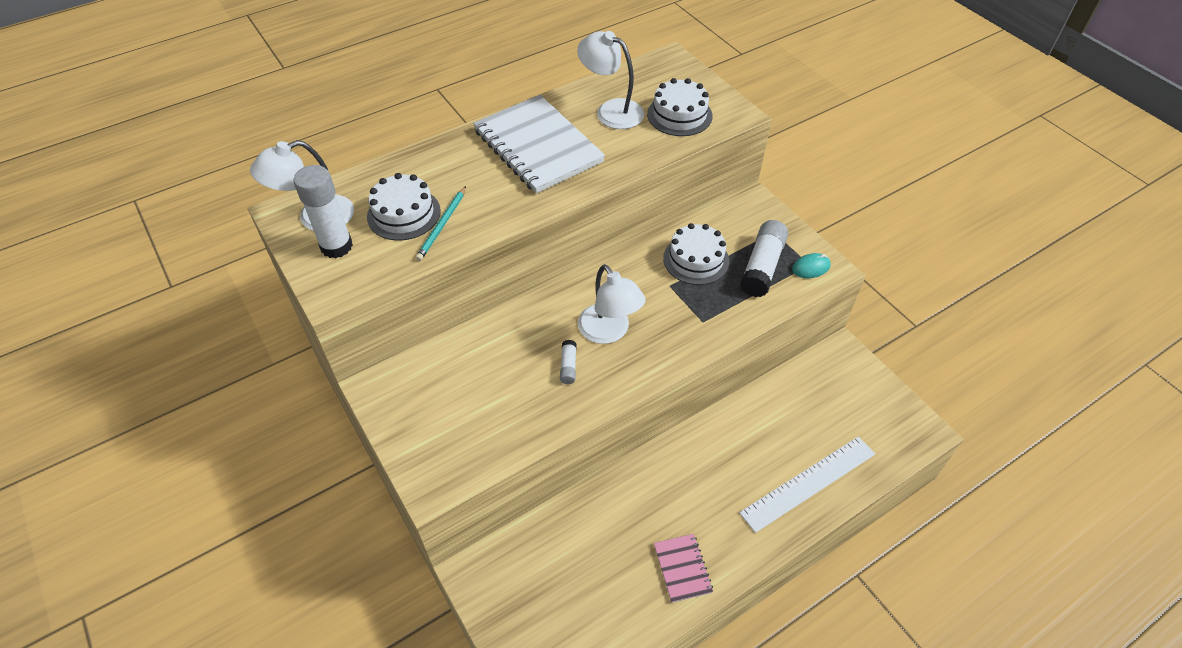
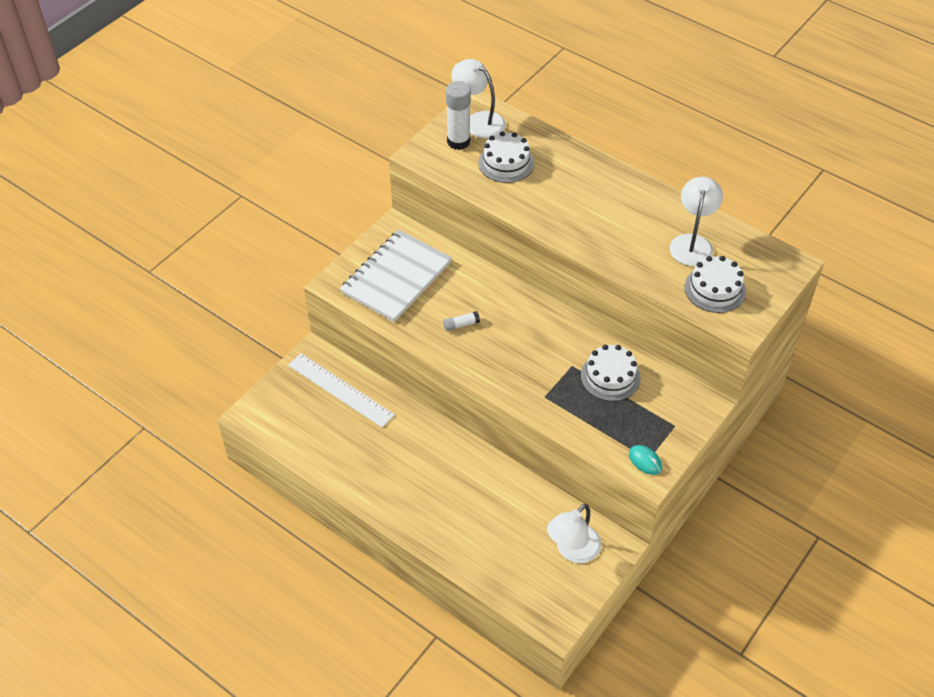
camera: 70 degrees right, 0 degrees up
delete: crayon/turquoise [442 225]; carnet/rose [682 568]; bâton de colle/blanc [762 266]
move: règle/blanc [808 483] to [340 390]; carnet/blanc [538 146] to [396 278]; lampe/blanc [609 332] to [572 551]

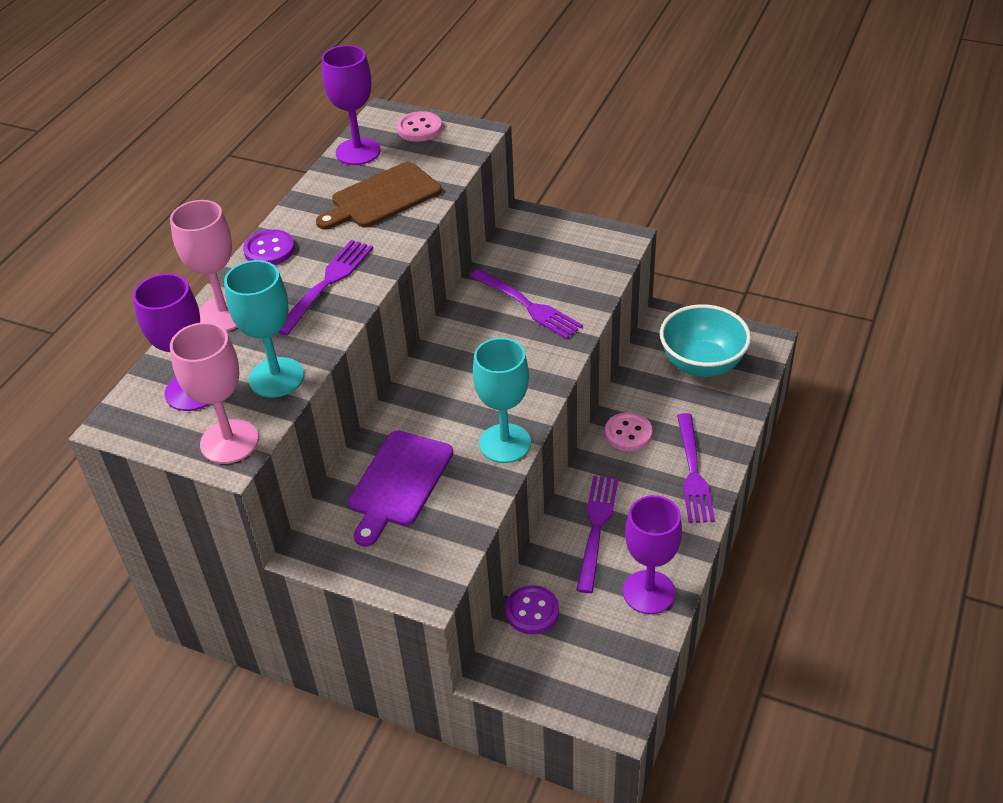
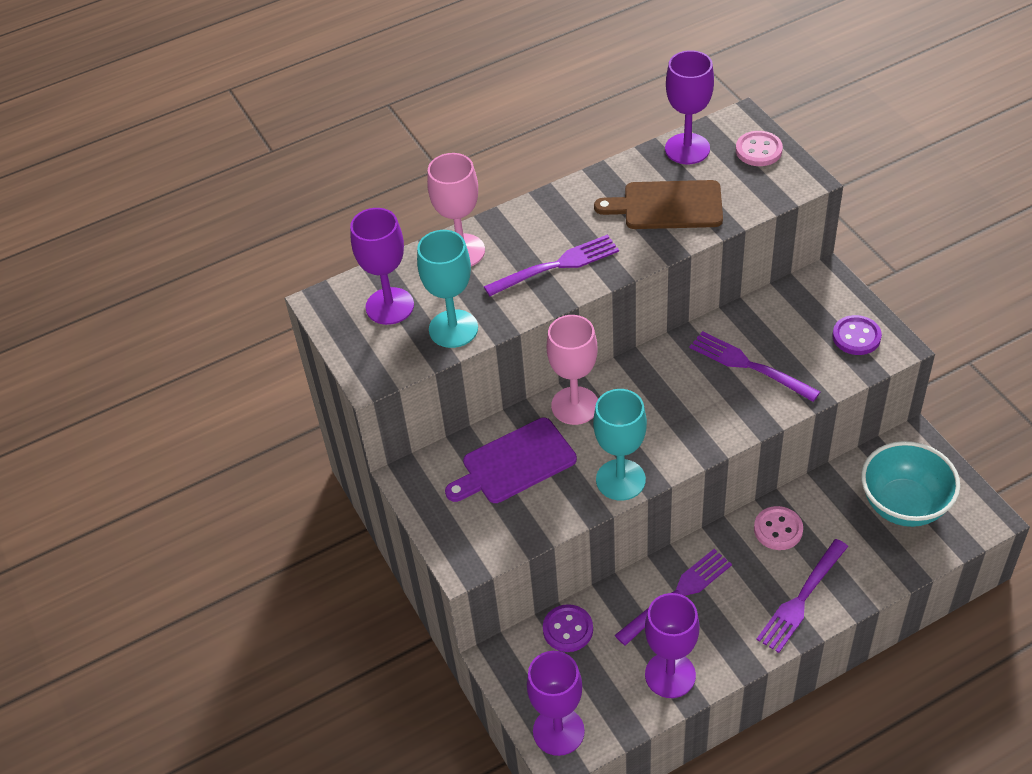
camera: 40 degrees right, 5 degrees up
insert: verre à pied/violet [558 731]
move: verre à pied/rose [229 442] to [575 405]; bouton/violet [269 250] to [856 337]
rotate: fourchette/violet [527 305] = [749 366] 135 degrees clockwise

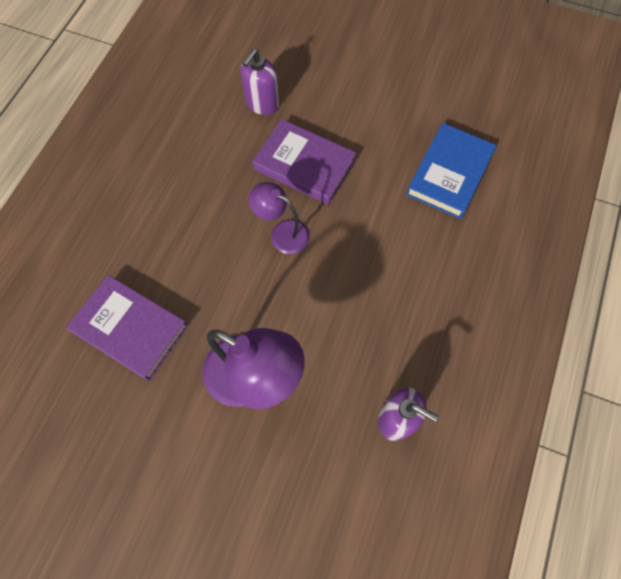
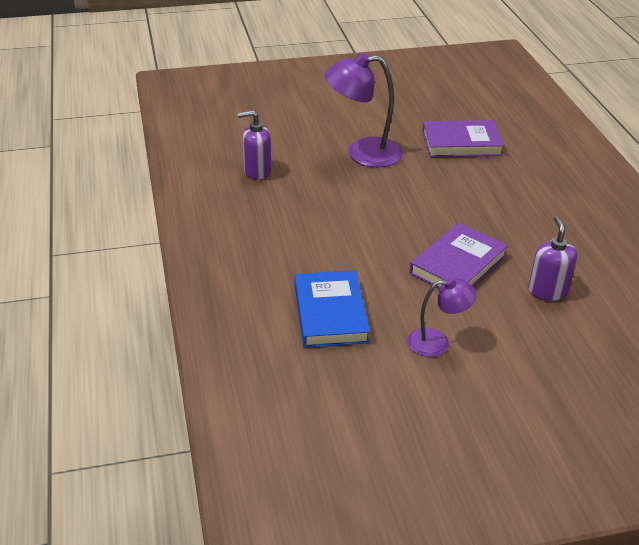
camera: 145 degrees right, 30 degrees down
move: lampe/violet [282 233] to [437 342]
rotate: livre/violet [304 165] = [458 265] 45 degrees counterclockwise

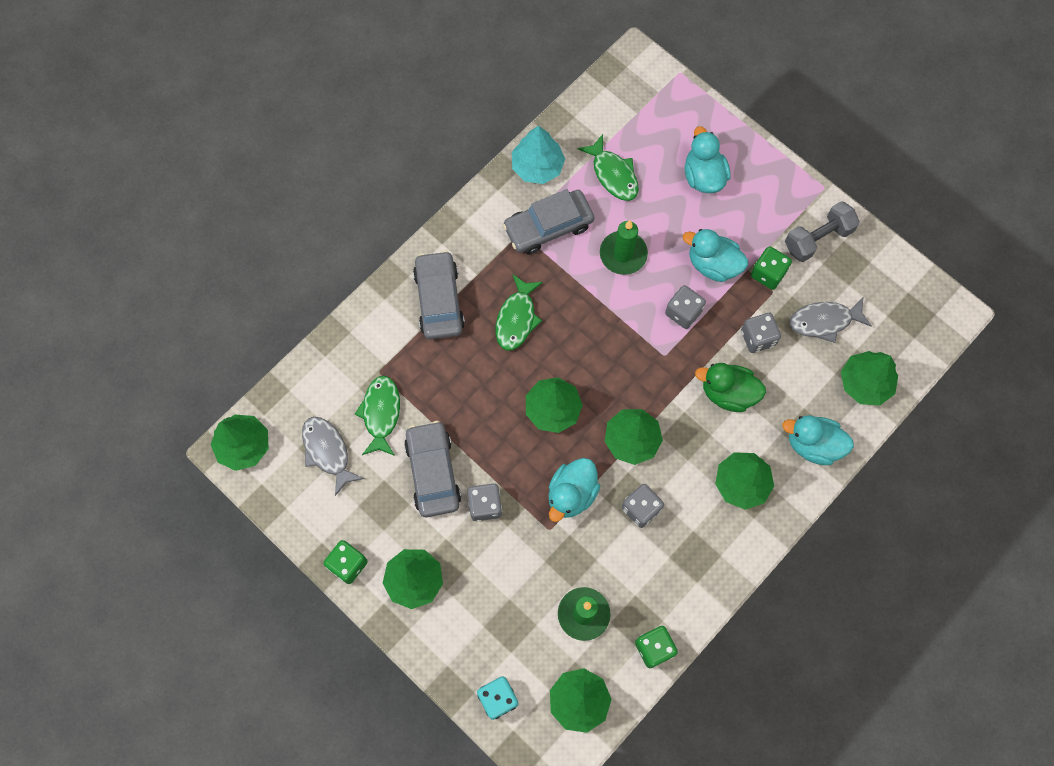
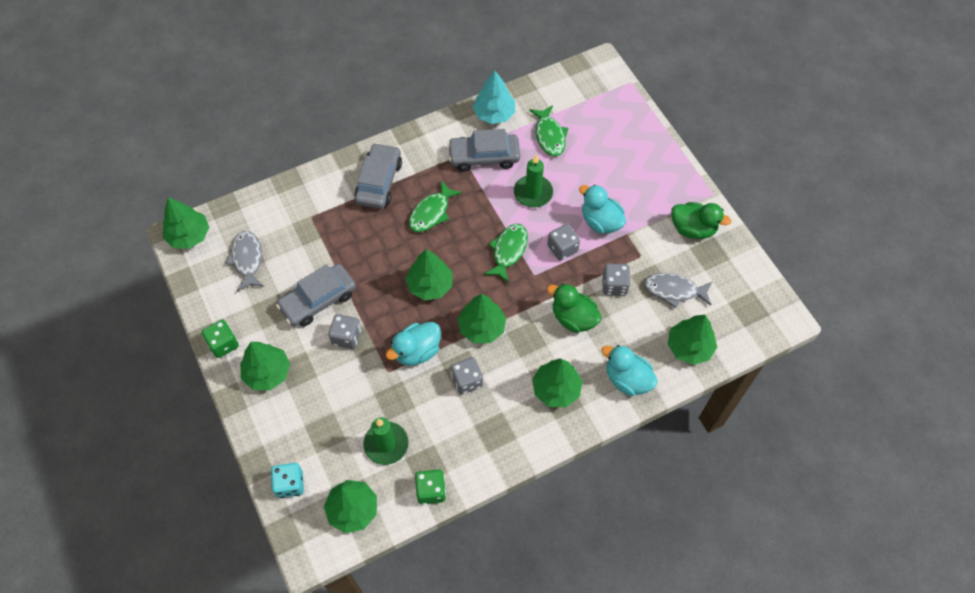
camera: 20 degrees right, 10 degrees down
delete: canard/turquoise [703 176]; dé/vert [768 273]
move: poisson/vert [381 413] to [508 251]
replace: haltère/gris [818 238] to canard/vert [693 229]
rotate: voiture/gris [433 472] = [318 300] 135 degrees counterclockwise

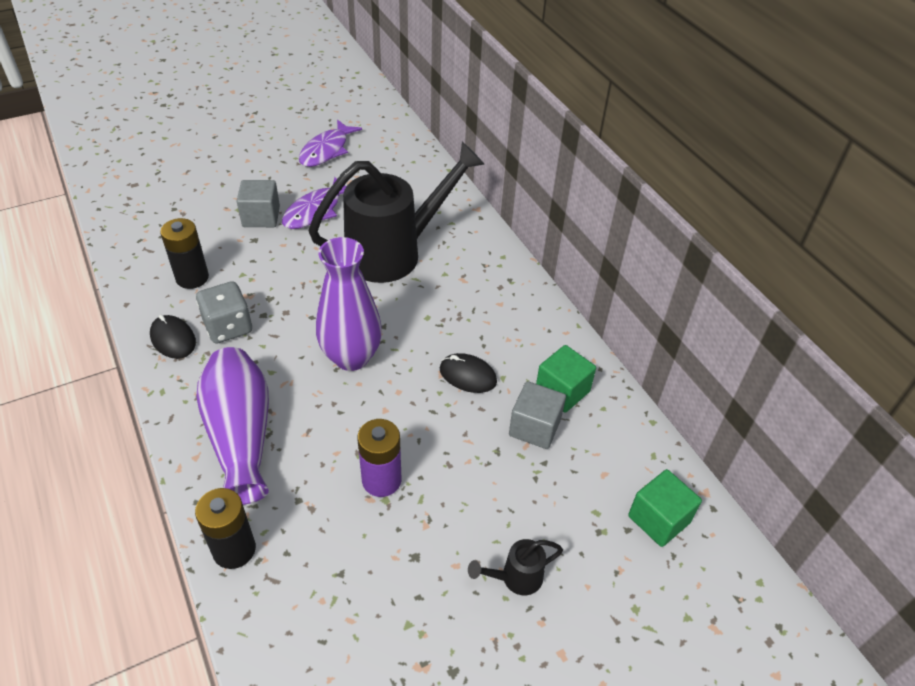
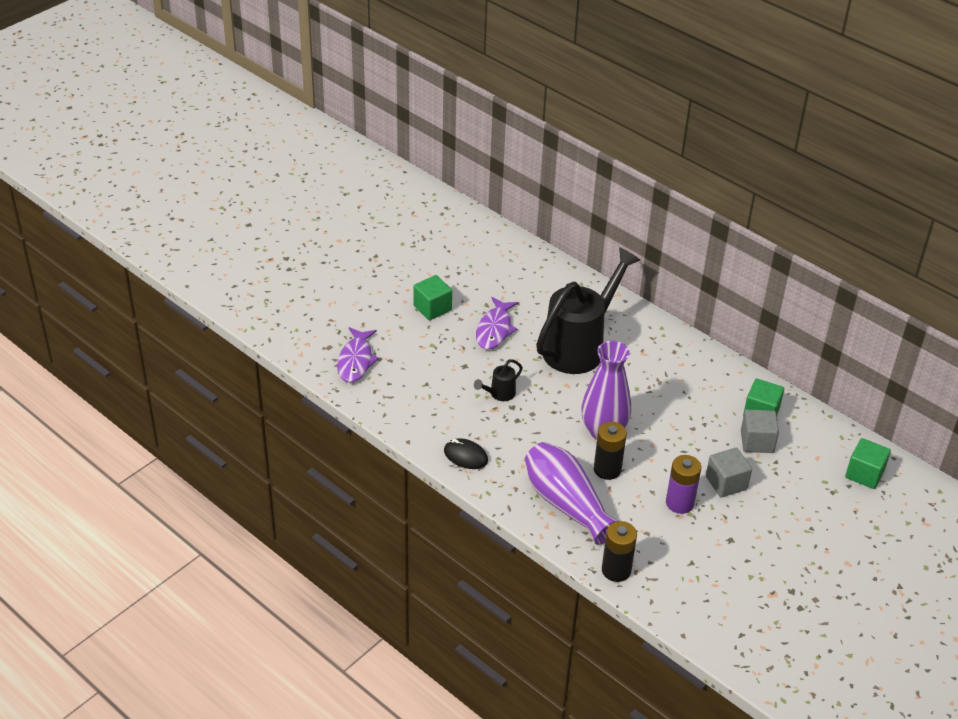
camera: 20 degrees left, 5 degrees down
delete: dé/gris [228 327]; souris/noir [468 375]
insert: cube/vert [432 308]
move: poisson/violet [326 150] to [356 361]; arrosoir/noir [516 578] to [499 394]; pile/noir [192 278] to [607 469]; cube/gris [261 217] to [726 483]

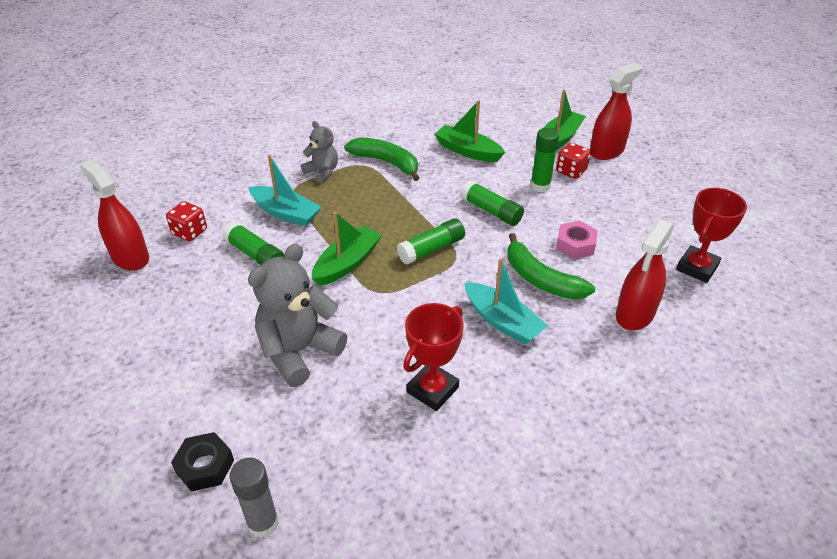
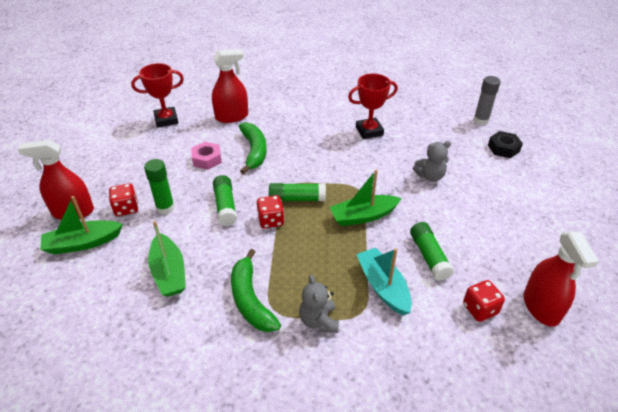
camera: 145 degrees left, 0 degrees up
delete: bateau/turquoise [502 321]
insert: dé/rouge [271 220]
resize: ours en peluche/gris [299 351] = [430 176] x0.57

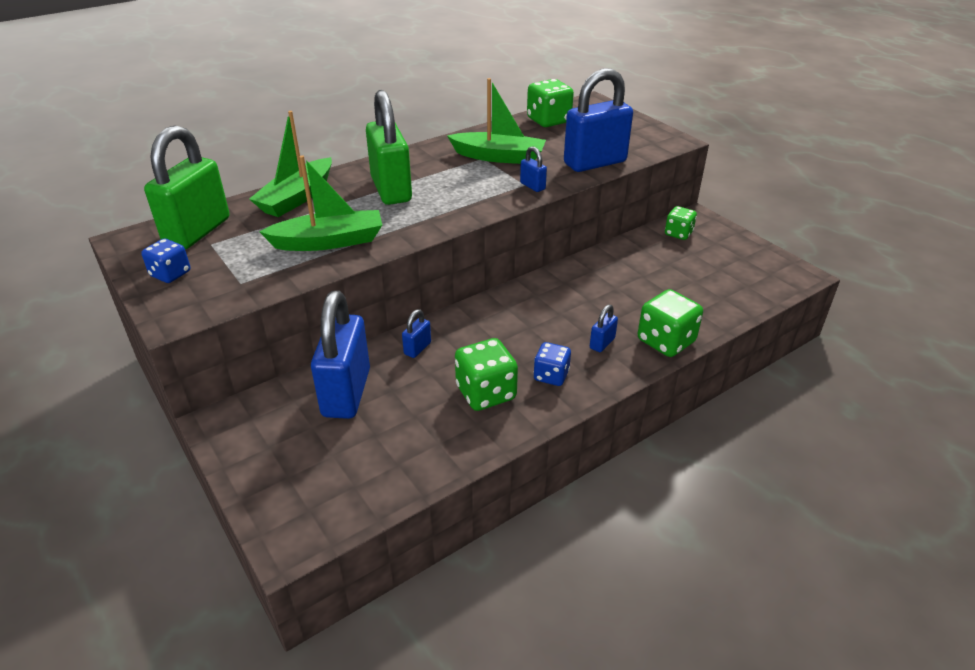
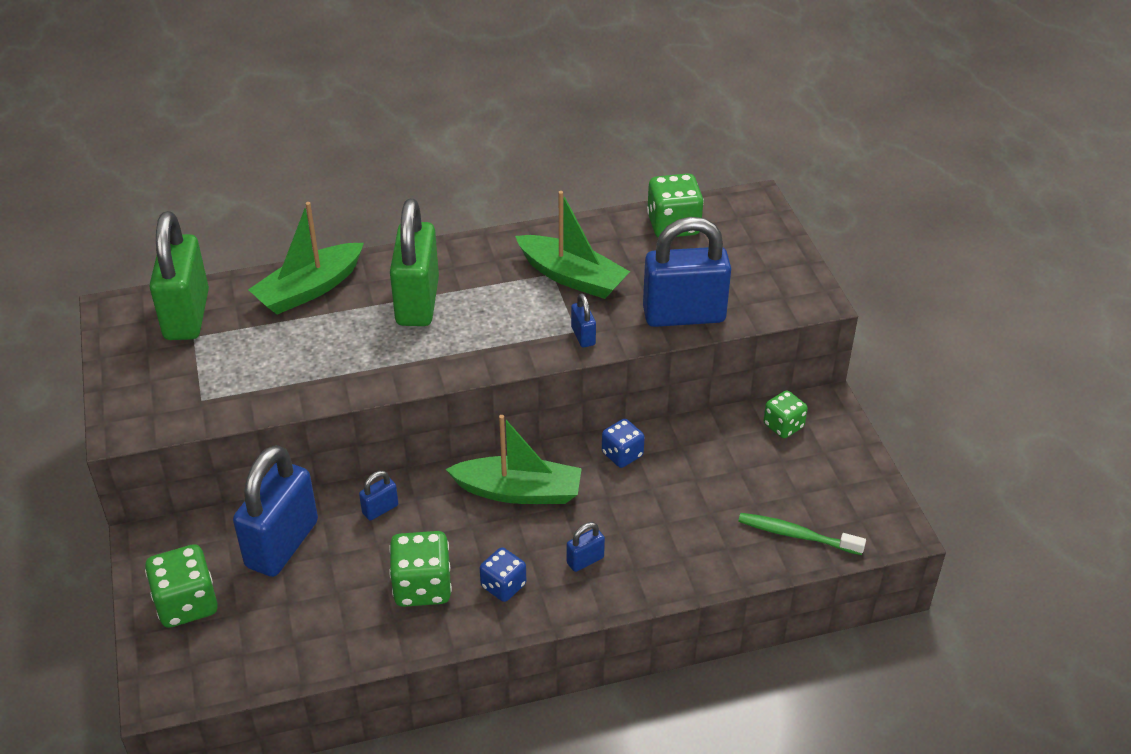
camera: 20 degrees right, 5 degrees up
insert: brosse à dents/vert [796 535]
move: dé/vert [666 341] to [187 604]; bateau/vert [329 241] to [519 491]; dé/bleu [170 274] to [622 454]
rotate: cadenas/vert [197 231] = [187 315] 45 degrees counterclockwise

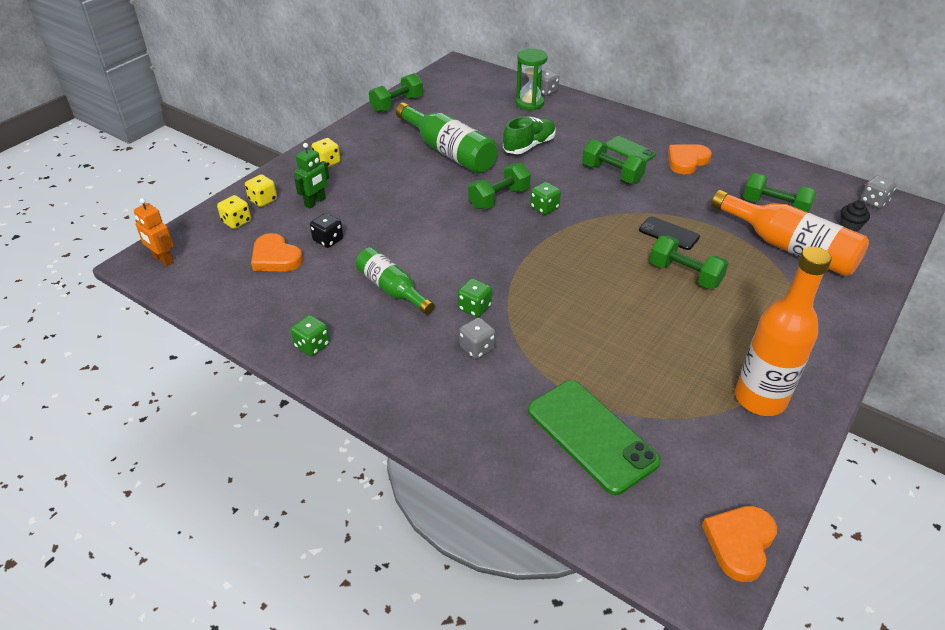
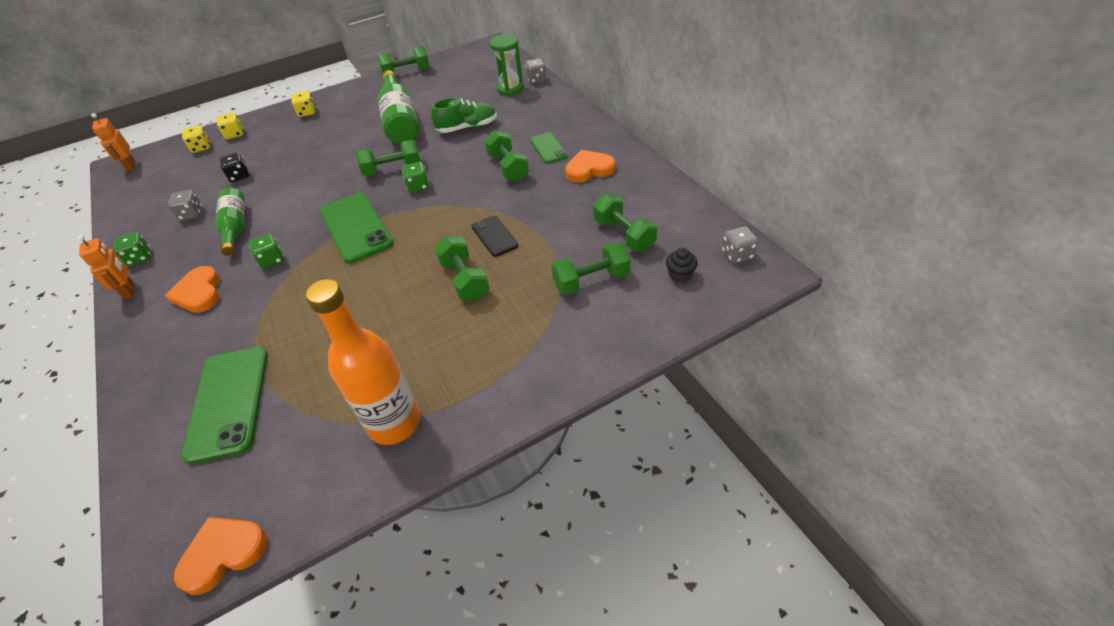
camera: 30 degrees right, 5 degrees up
delete: robot/vert [315 202]
insert: robot/orange [129 291]; téléphone/vert [356 227]
move: cœur/orange [275 257] to [199 293]; dé/gris [477 348] to [191 214]
replace: bouteille/orange [789 247] to haltère/vert [591 280]

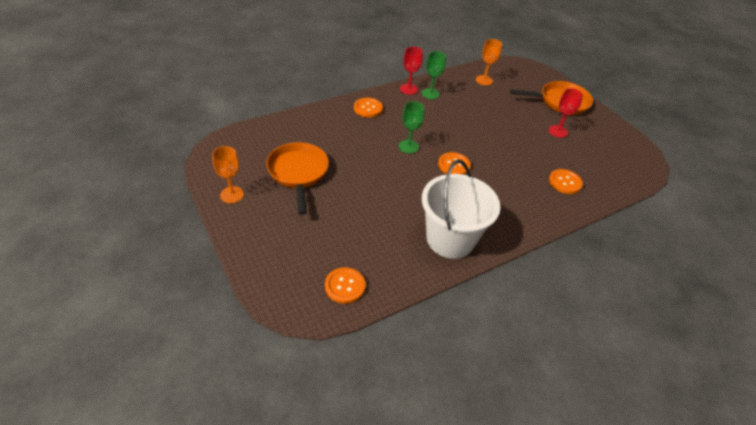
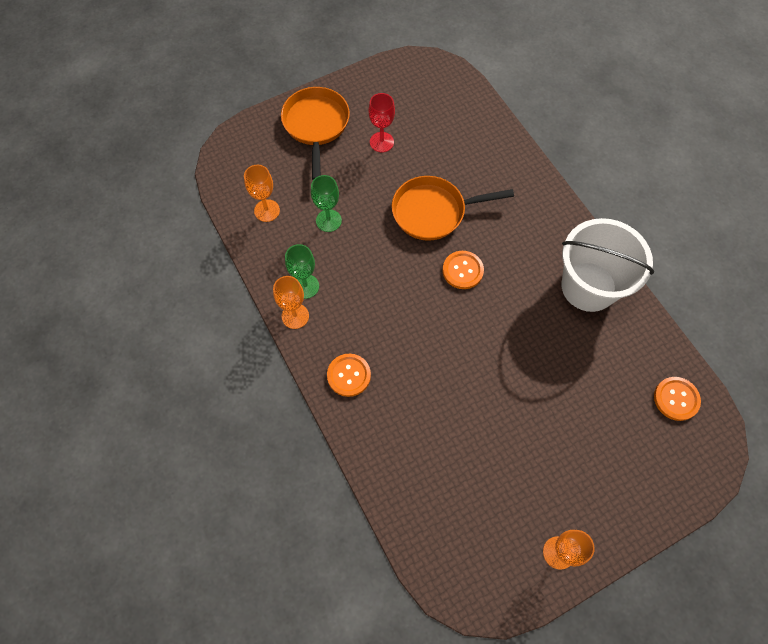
camera: 85 degrees left, 20 degrees up
delete: bouton/orange [565 182]
move: verre à pied/vert [408 146] to [328 220]; poêle/orange [298 173] to [433 212]
recolor: verre à pied/rouge [408 89] to verre à pied/orange [295 316]

